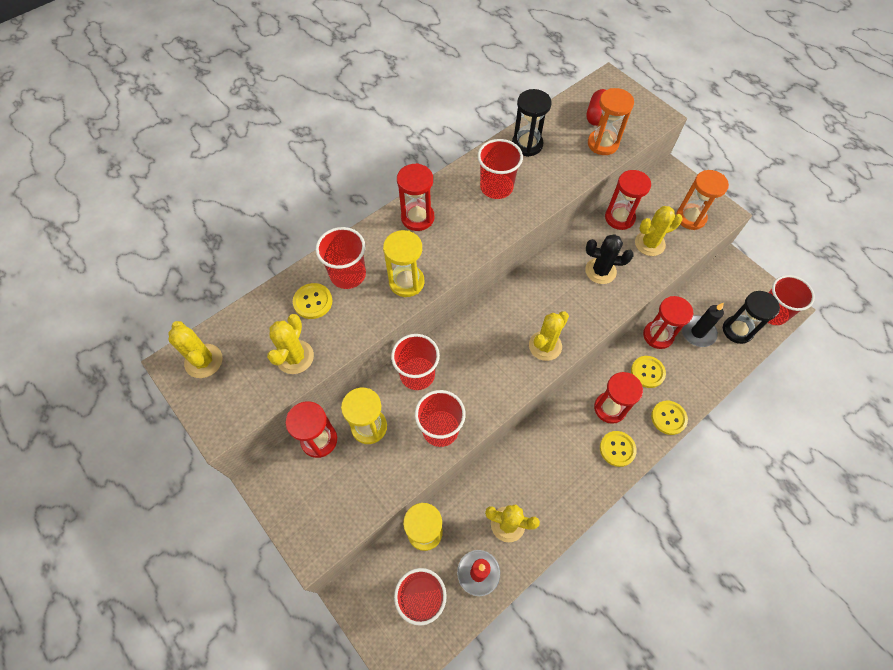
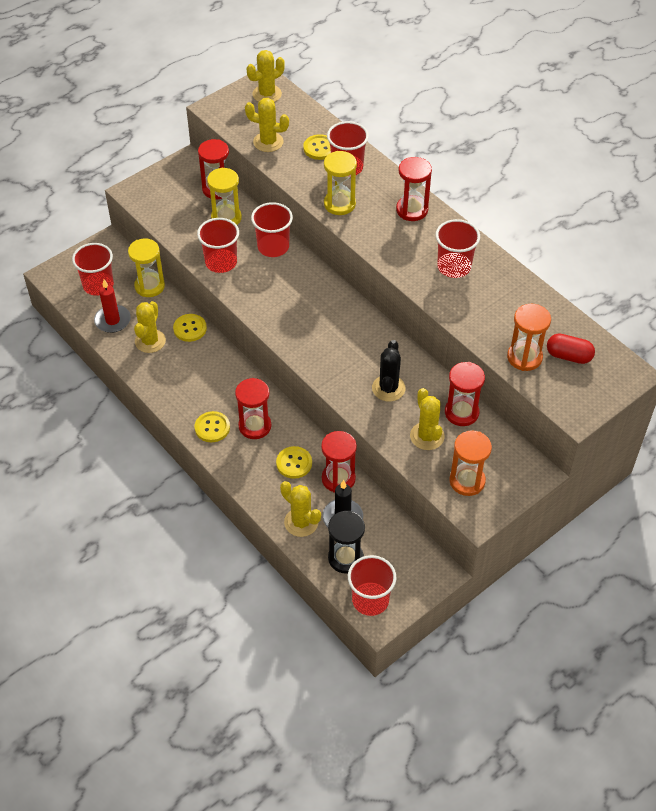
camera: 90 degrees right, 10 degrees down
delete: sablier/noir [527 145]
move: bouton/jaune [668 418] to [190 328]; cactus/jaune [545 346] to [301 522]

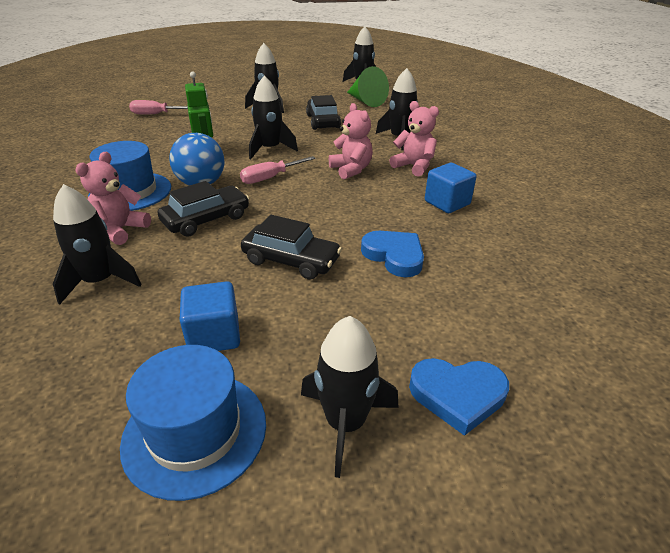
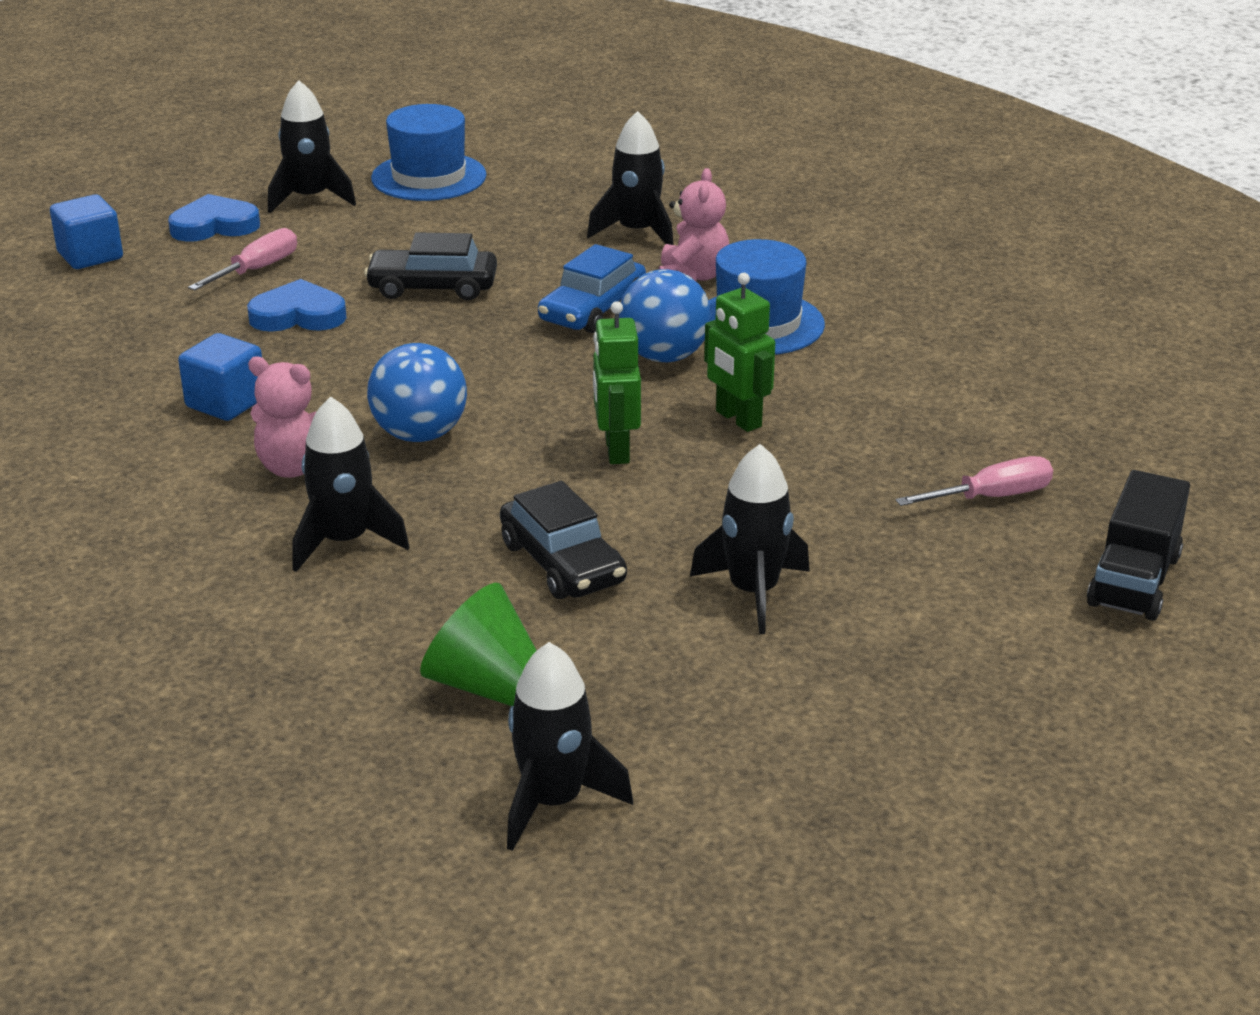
camera: 160 degrees right, 5 degrees down
insert: camion/noir [1134 580]
move: cube/bleu [214 335] to [90 256]; tournevis/rose [270 178] to [256 270]
replace: ours en peluche/rose [351 170] to balle/bleu [420 435]; fusée/noir [270 149] to robot/vert [616 450]
recolor: voiture/noir [206 219] to voiture/bleu [592 310]
rotate: cœur/bleu [394 256] = [298 315] 150 degrees clockwise

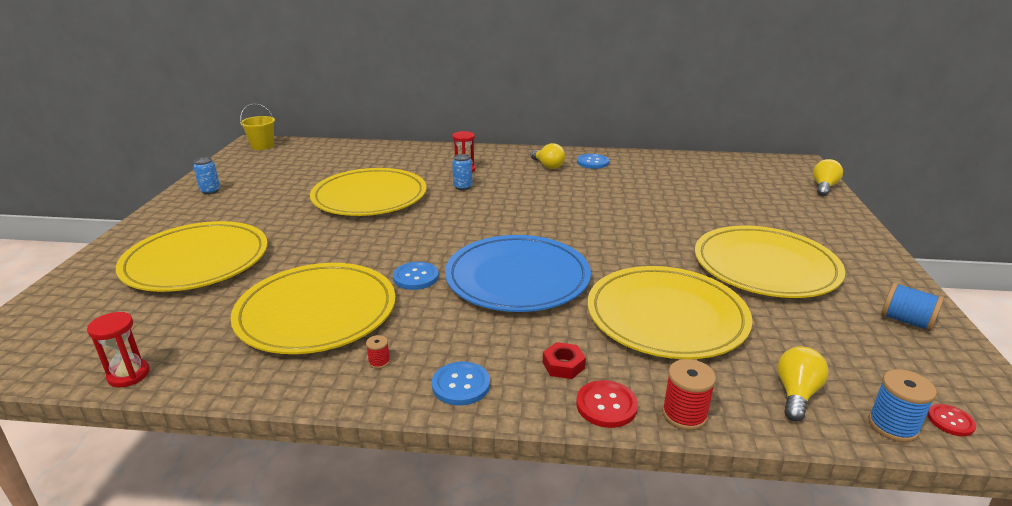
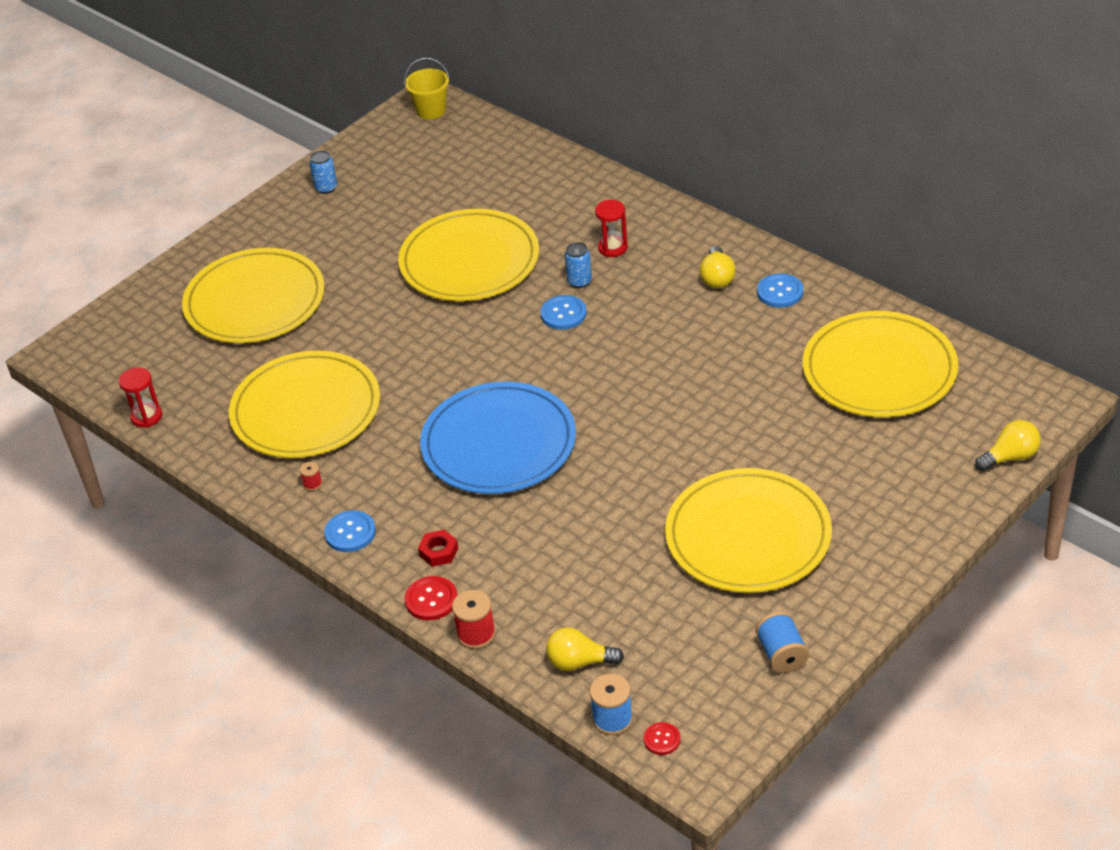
camera: 40 degrees right, 15 degrees up
move: bouton/bleu [416 277] to [563 314]; assiette/jaune [666 316] to [879 370]
rotate: ampoule/jaune [796 394] = [579 662] 150 degrees counterclockwise

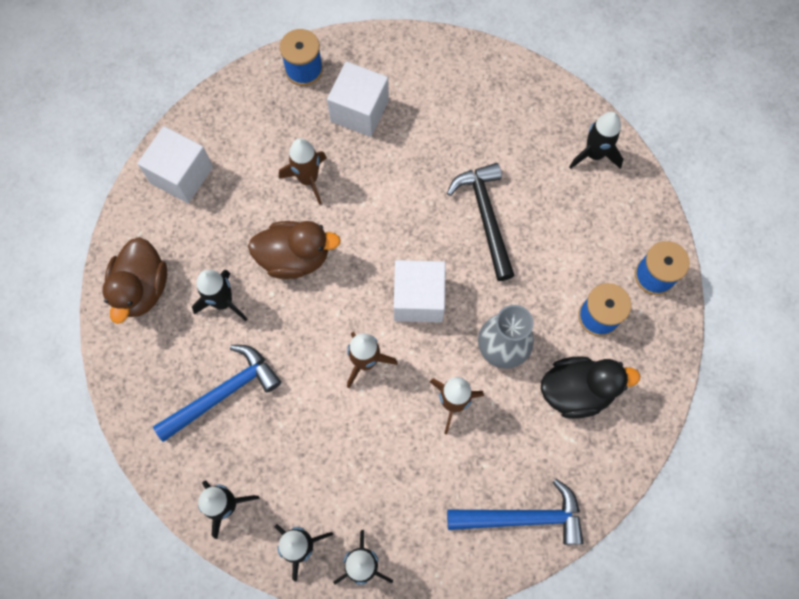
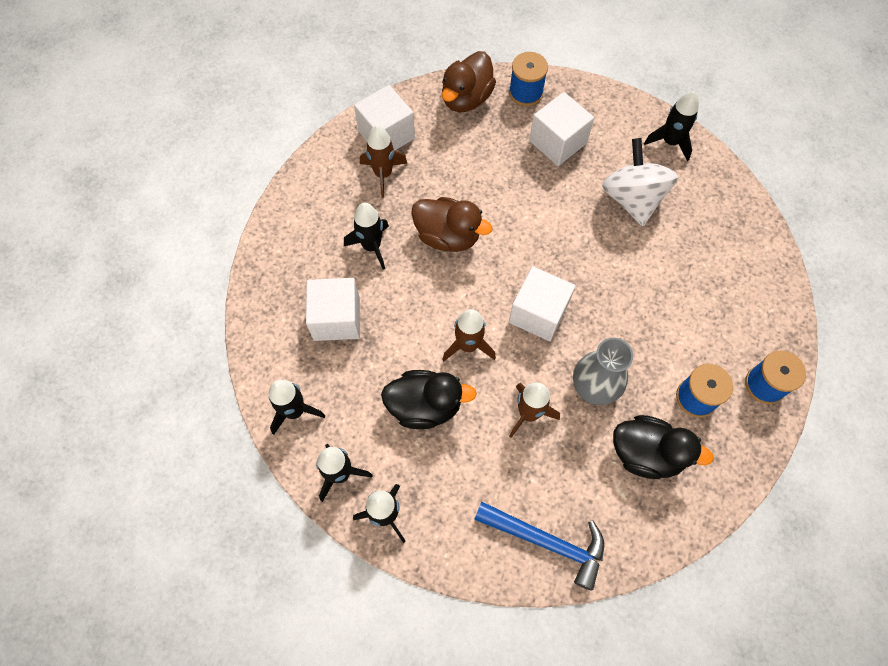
camera: 25 degrees right, 5 degrees down
delete: marteau/noir [485 217]
insert: canard/noir [425 406]; toupie/blanc [632 198]
move: fusée/marron [308 179] to [383 174]; canard/marron [142 288] to [466 98]; fusée/noir [594 154] to [670 142]
replace: marteau/bleu [223 393] to cube/blanc [336 319]

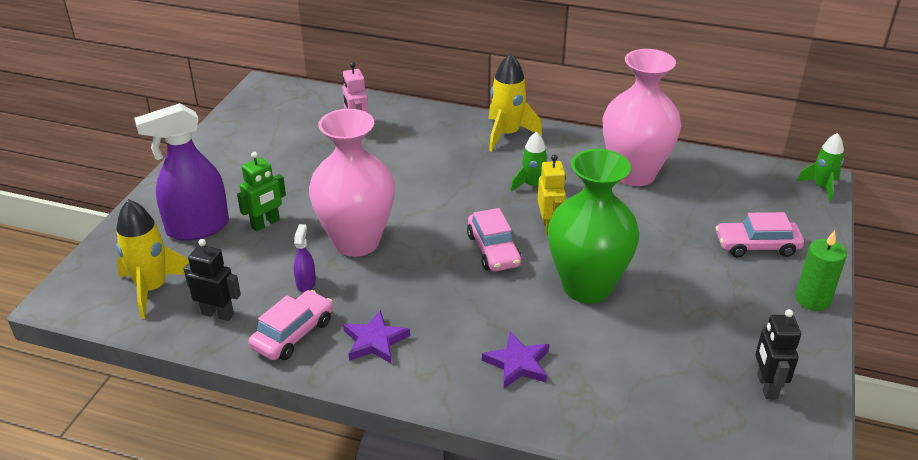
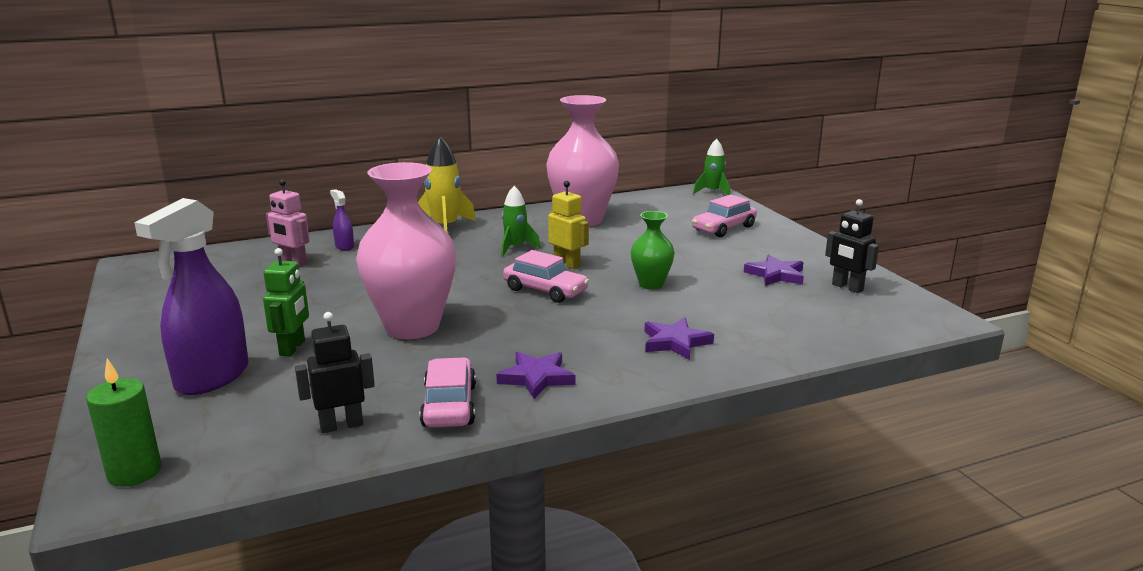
camera: 40 degrees left, 15 degrees down
delete: fusée/jaune [152 289]
insert: étoile/violet [776 275]
move: bougie/vert [812 299] to [134 472]; vaporisateur/violet [306 283] to [344 246]
resize: vase/vert [587 287] = [651 284] x0.50

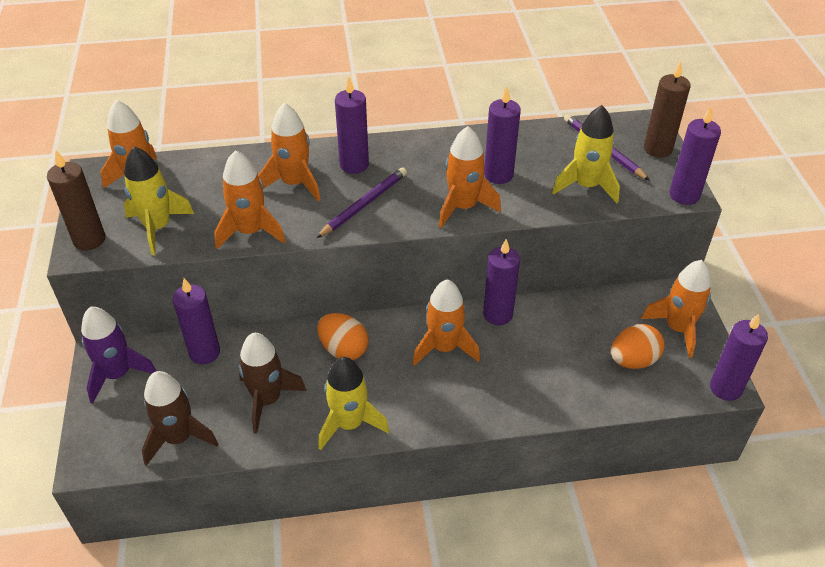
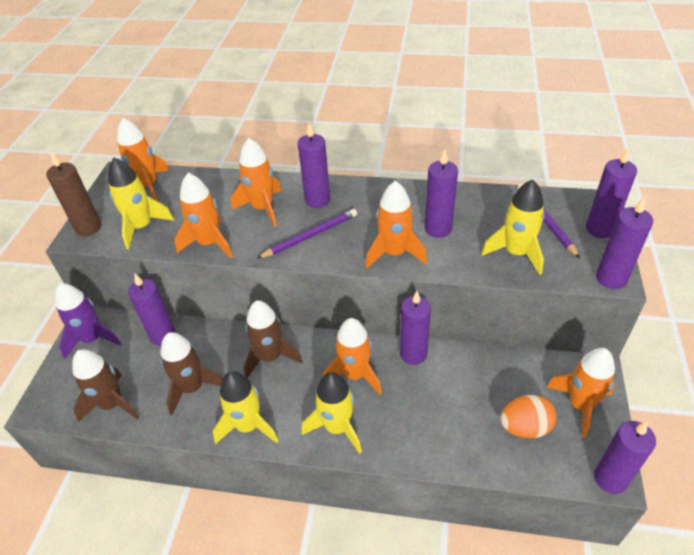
camera: 20 degrees right, 0 degrees up
insert: fusée/jaune [337 427]
replace: œuf/orange [343 349] to fusée/marron [270 357]
recolor: bougie/marron [657 149] to bougie/violet [599 229]

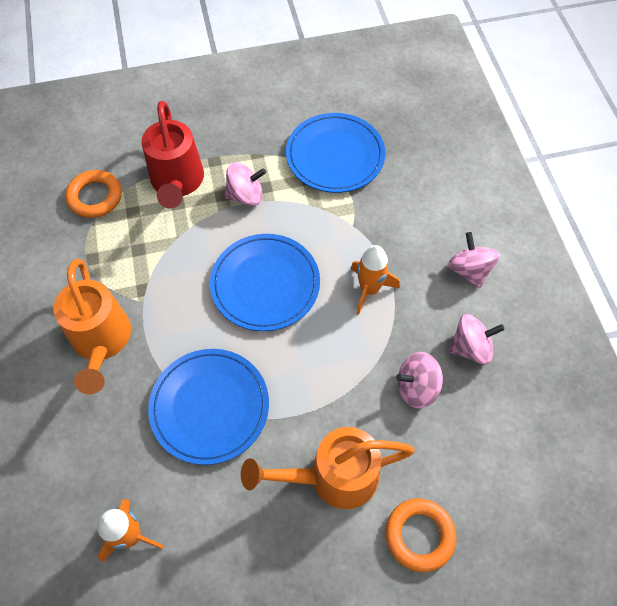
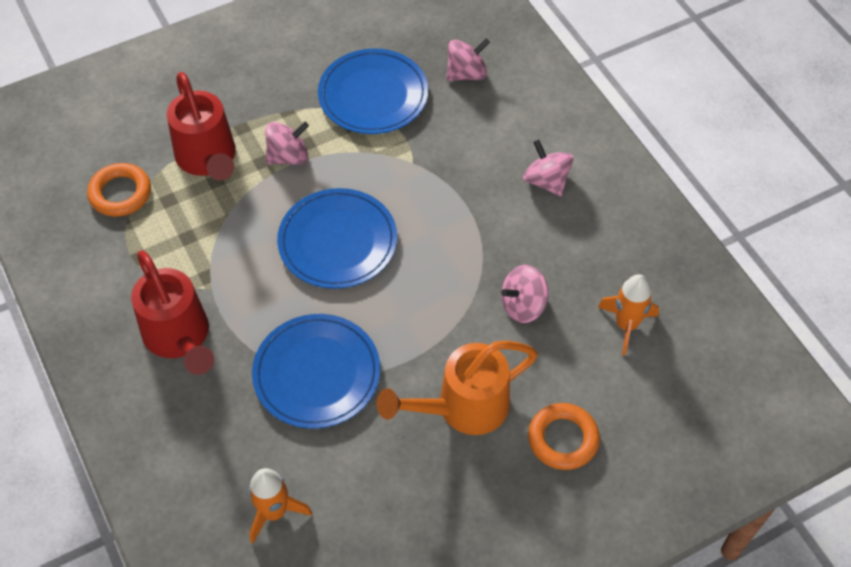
camera: 15 degrees left, 5 degrees down
move: toupie/rose [470 347] to [466 74]; fusée/orange [369 289] to [626 325]
recolor: arrosoir/orange [101 341] to arrosoir/rouge [179 337]

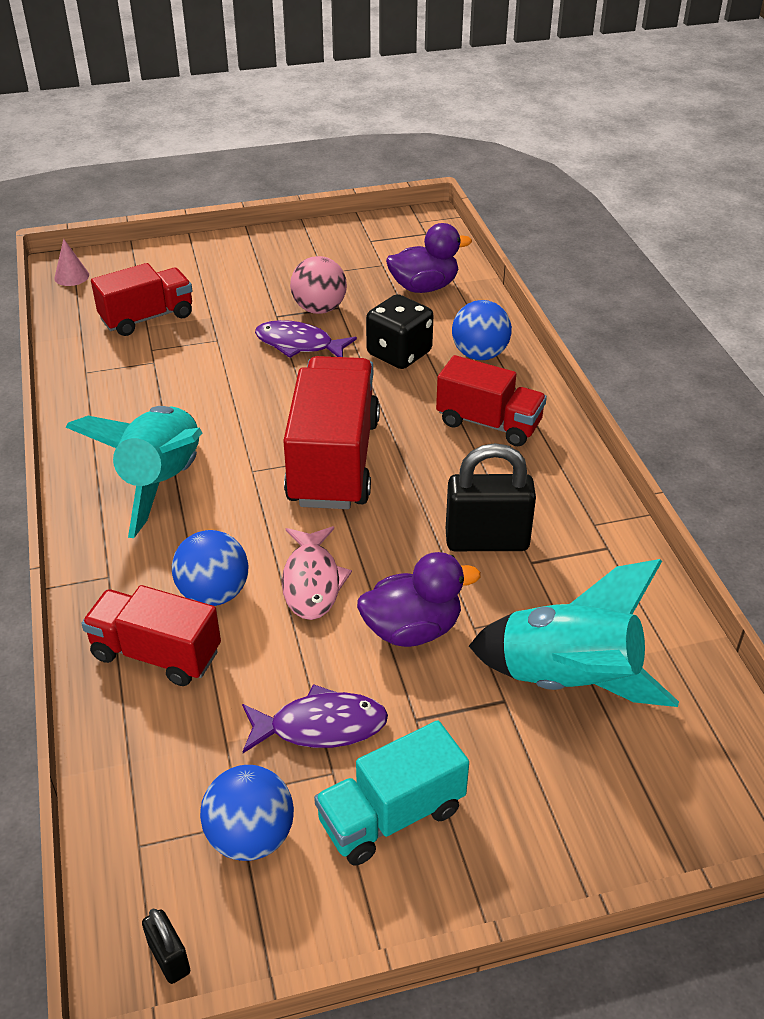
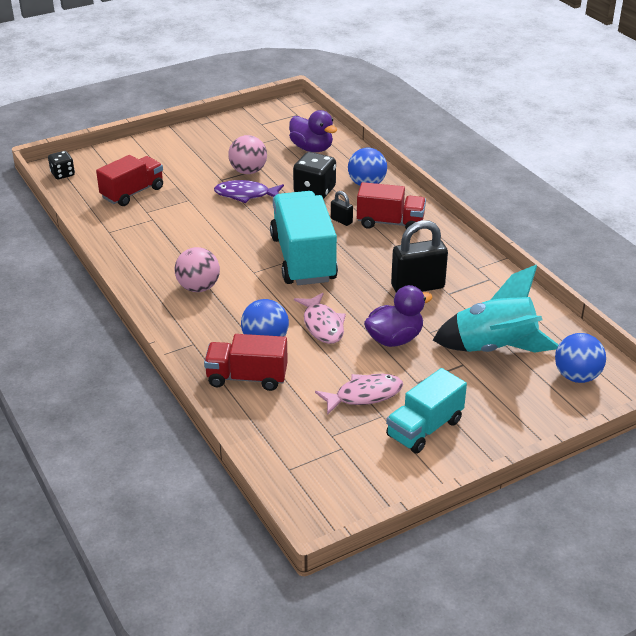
camera: 15 degrees left, 5 degrees down
move: cadenas/noir [169 958] to [341 221]; balle/bleu [250 837] to [576 376]
replace: cône/rose [71 276] to dé/noir [62 174]; fusée/turquoise [161 482] to balle/rose [198 287]
recolor: camion/rouge [334 461] to camion/turquoise [303 259]; poisson/violet [320 726] to poisson/rose [364 395]
rotate: canard/violet [424 287] = [312 148] 75 degrees clockwise

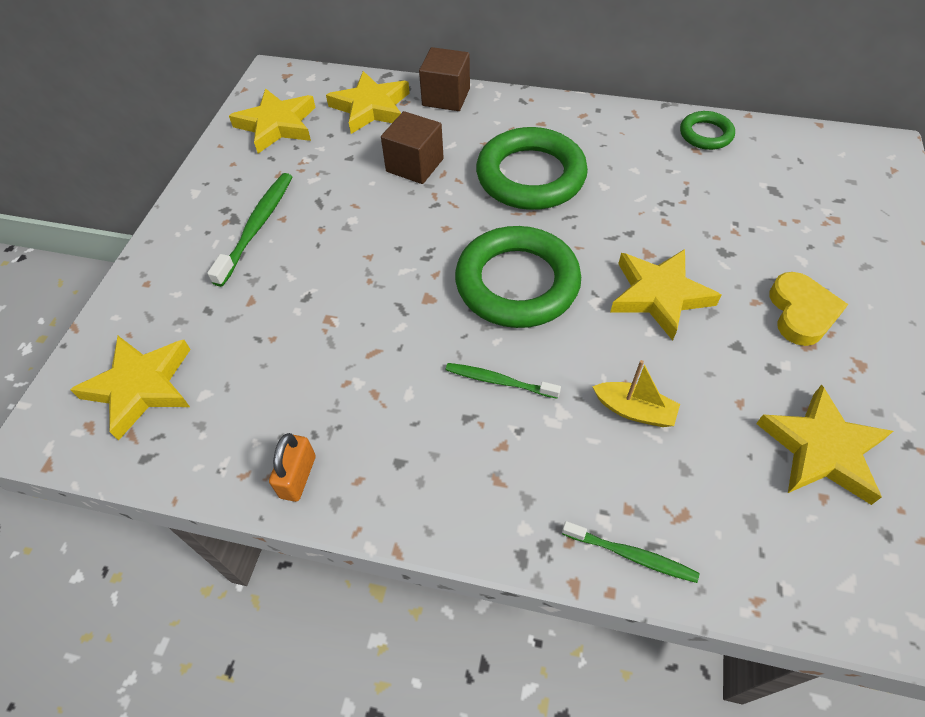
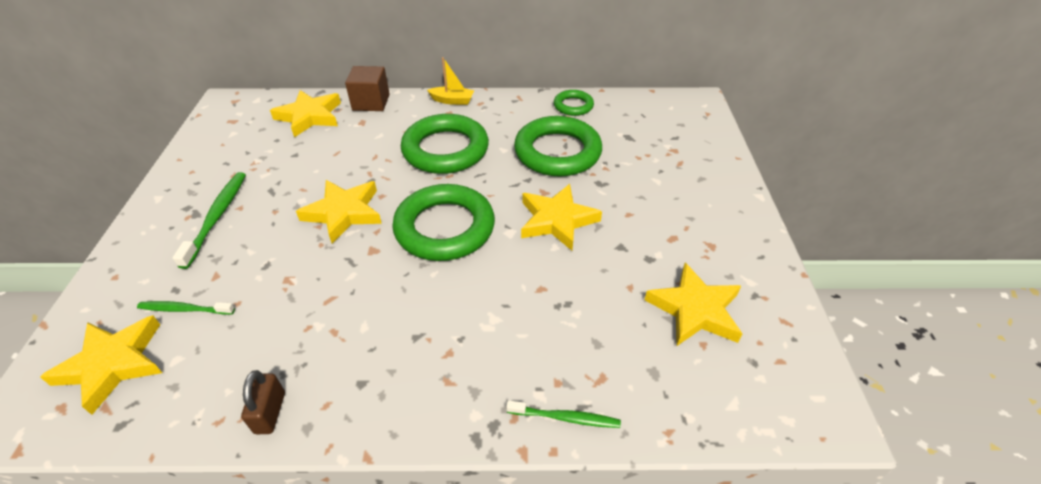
camera: 15 degrees left, 10 degrees down
delete: cube/marron [414 165]; cœur/jaune [801 312]
insert: anneau/vert [557 152]
move: brosse à dents/vert [498 381] to [184 309]; étoile/jaune [277 125] to [344 213]; bateau/jaune [634 410] to [452 100]
recolor: cadenas/orange [298 476] to cadenas/marron [270 412]

